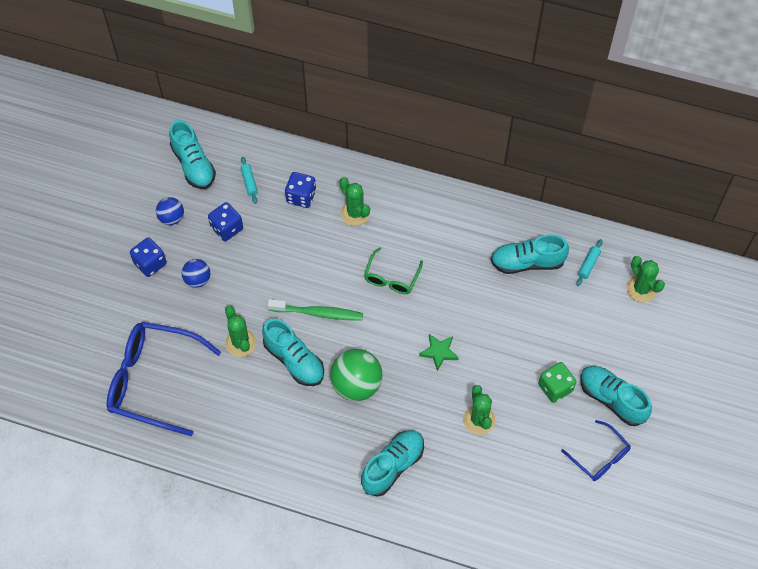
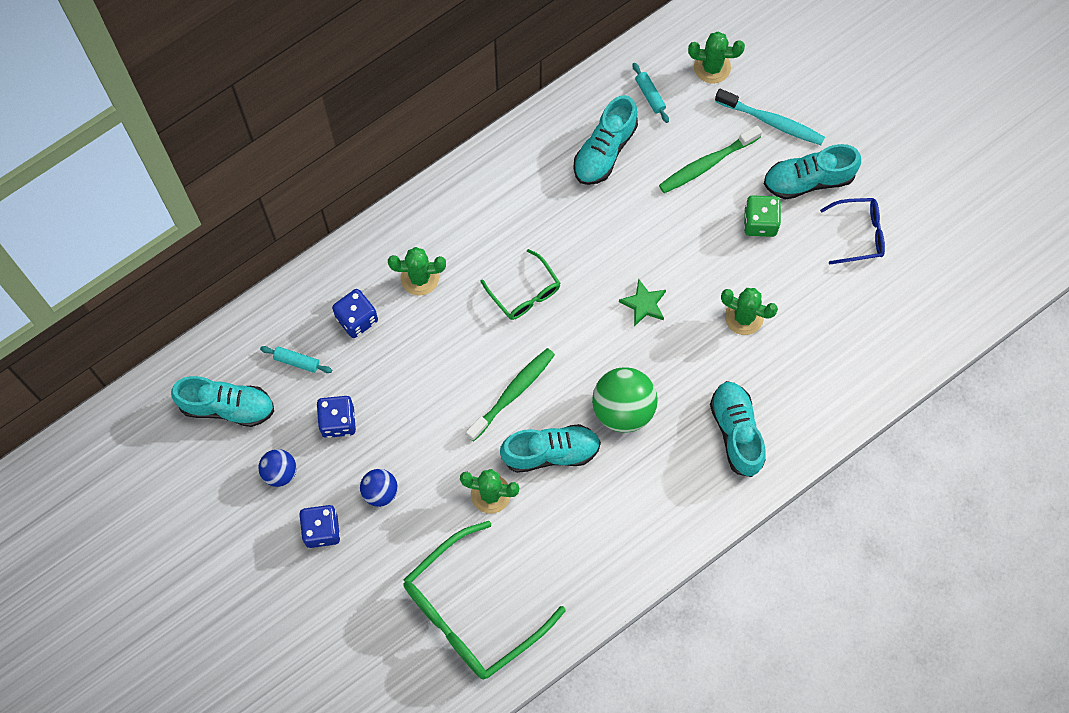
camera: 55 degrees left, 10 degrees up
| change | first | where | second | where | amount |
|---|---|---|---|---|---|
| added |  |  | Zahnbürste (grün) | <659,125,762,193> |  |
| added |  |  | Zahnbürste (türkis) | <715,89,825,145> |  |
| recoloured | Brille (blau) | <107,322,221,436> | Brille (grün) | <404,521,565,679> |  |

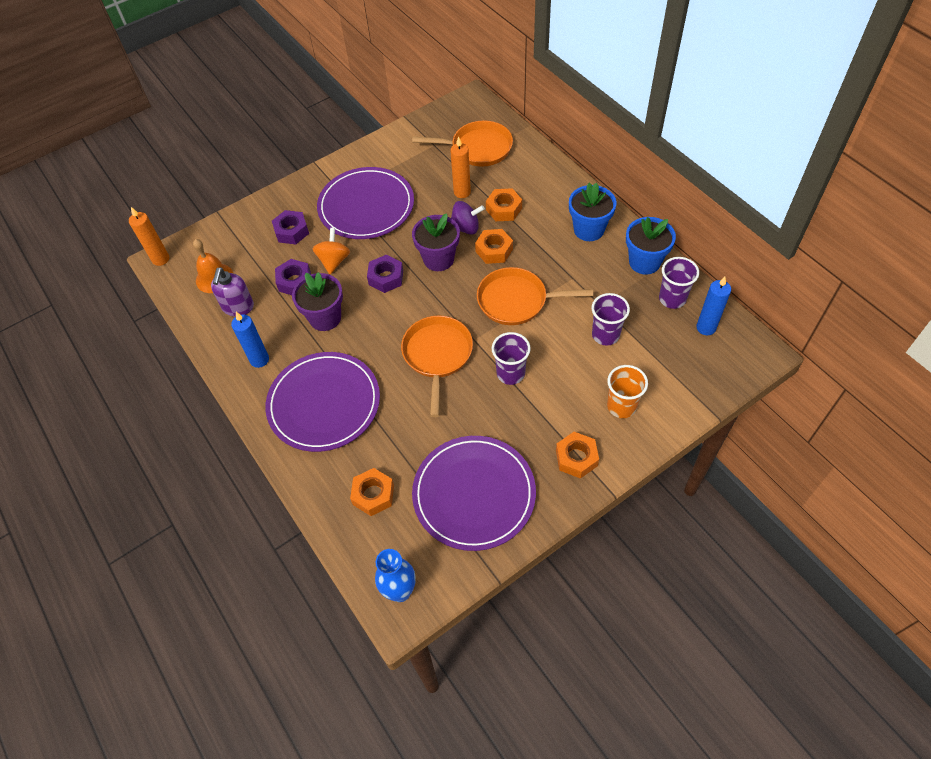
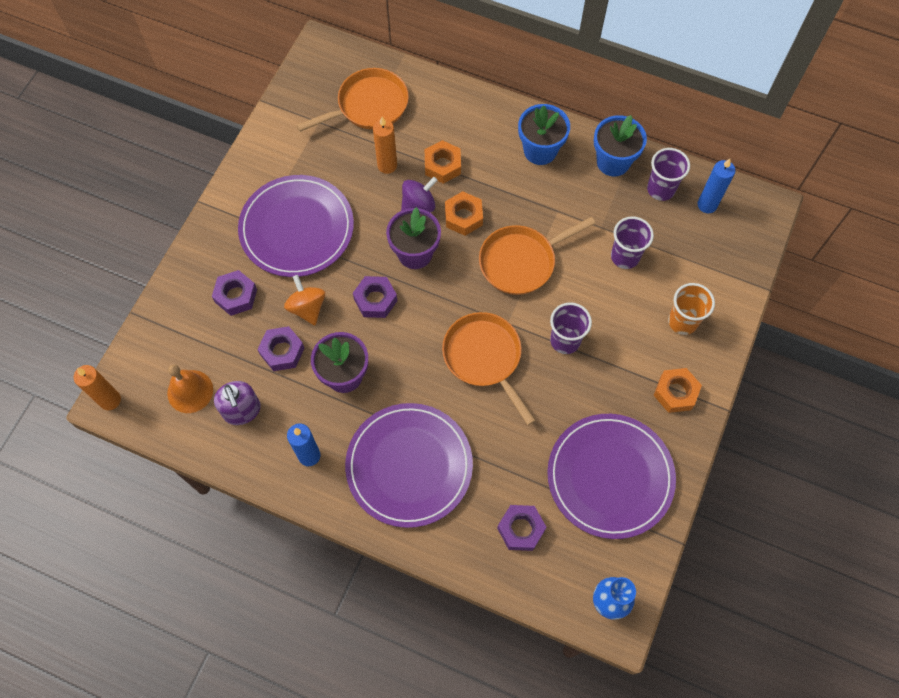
camera: 35 degrees left, 10 degrees up
| change | first | where | second | where | amount |
|---|---|---|---|---|---|
| recoloured | Sechskantmutter (orange) | <350,468,394,516> | Sechskantmutter (lila) | <497,505,546,551> |  |

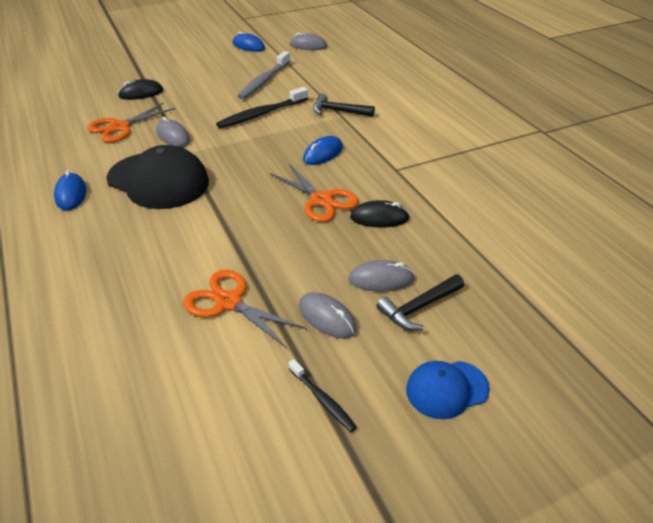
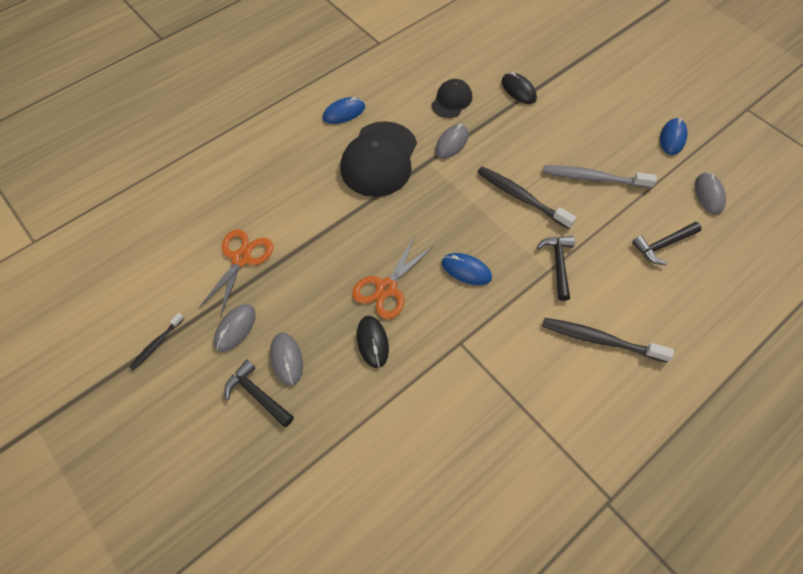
camera: 75 degrees right, 20 degrees up
| change | first | where | second | where | amount |
|---|---|---|---|---|---|
| removed | Kappe (blau) | <406,361,490,419> |  |  |  |
| added |  |  | Zahnbürste (schwarz) | <542,318,674,363> |  |
| added |  |  | Hammer (schwarz) | <632,222,702,265> |  |
| replaced | Schere (orange) | <87,102,176,143> | Kappe (schwarz) | <431,79,472,118> |  |

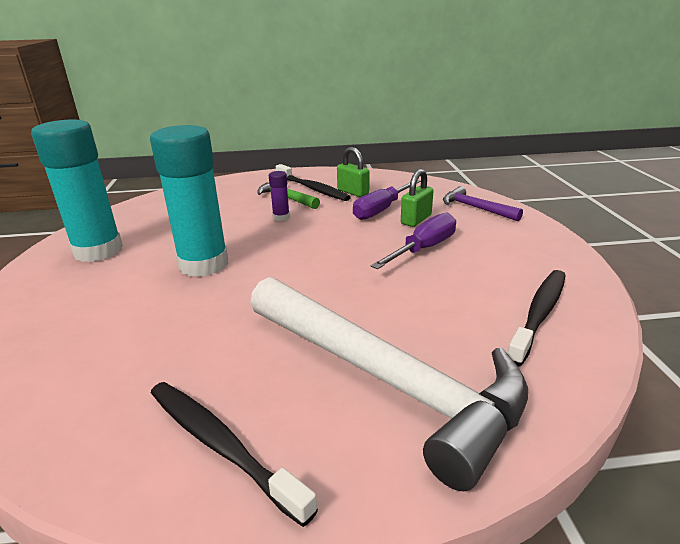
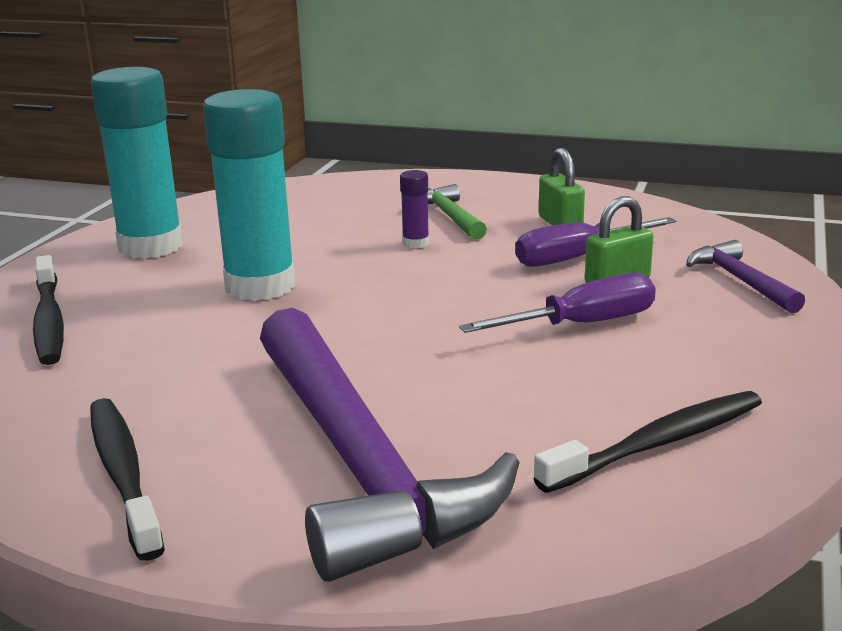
camera: 25 degrees right, 5 degrees down
| change | first | where | second | where | amount |
|---|---|---|---|---|---|
| moved | Zahnbürste (schwarz) | <276,164,351,201> |  | <33,255,64,365> |  |
| recoloured | Hammer (weiß) | <250,277,528,491> | Hammer (lila) | <260,308,520,582> |  |

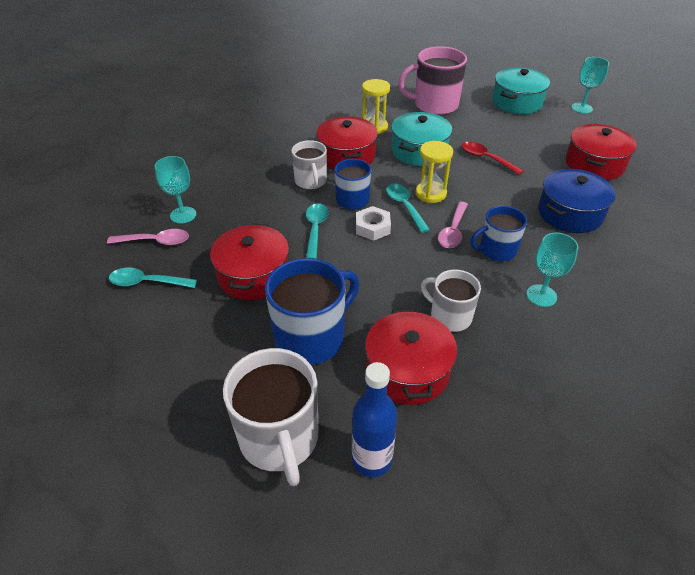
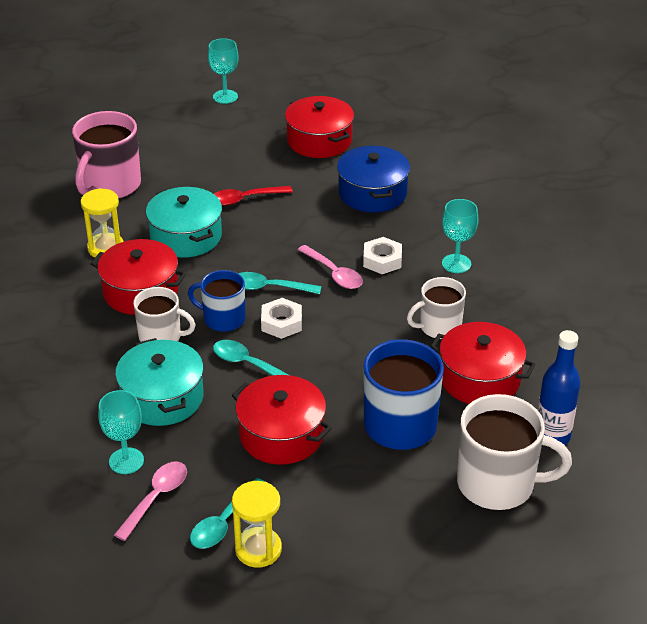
camera: 60 degrees left, 5 degrees down
| change | first | where | second | where | amount |
|---|---|---|---|---|---|
| moved | Sanduhr (gelb) | <416,141,453,203> |  | <232,481,282,567> |  |
| moved | Kochtopf (türkis) | <492,68,550,114> |  | <115,338,204,426> |  |
| replaced | Tasse (blau) | <470,206,527,261> | Sechskantmutter (weiß) | <363,237,402,274> |  |

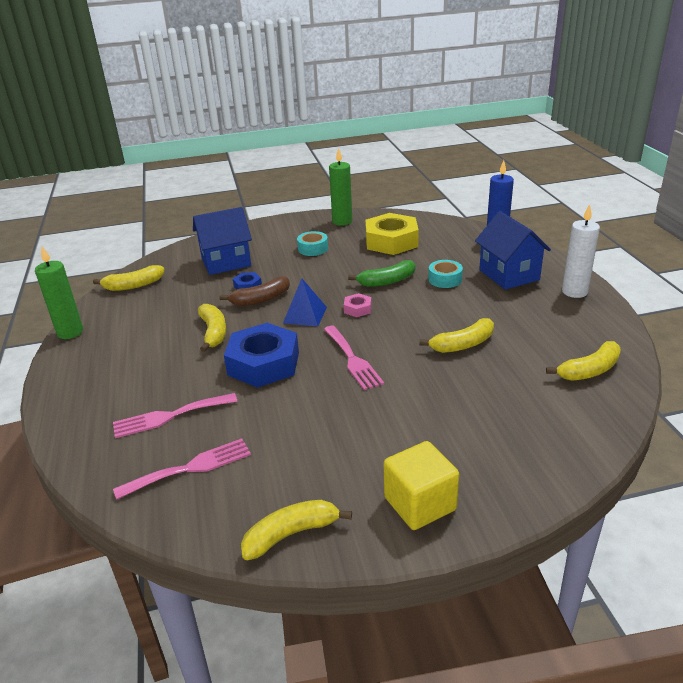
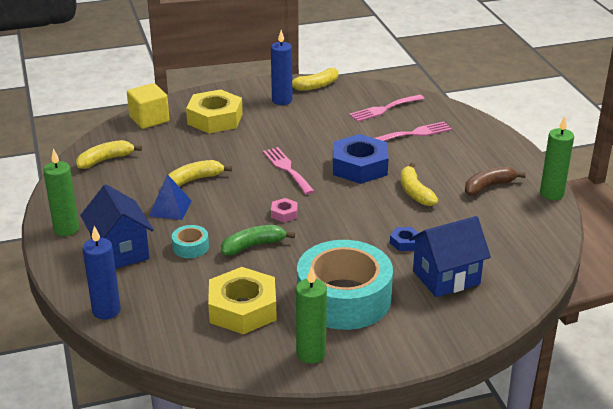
camera: 175 degrees right, 0 degrees up
| change | first | where | second | where | amount |
|---|---|---|---|---|---|
| removed | Banane (gelb) | <93,265,164,291> |  |  |  |
| added |  |  | Sechskantmutter (gelb) | <186,89,243,133> |  |
| added |  |  | Kerze (blau) | <271,30,292,105> |  |
| moved | Banane (braun) | <219,276,290,306> |  | <465,166,526,196> |  |
| moved | Pyramide (blau) | <283,278,327,326> |  | <149,174,192,220> |  |
| moved | Kubus (gelb) | <384,441,459,530> |  | <127,83,169,129> |  |
| recoloured | Kerze (weiß) | <562,204,600,298> | Kerze (grün) | <43,149,79,236> |  |
| resized | Klebeband (türkis) | <297,231,328,256> |  | <297,240,393,330> | x2.44 |

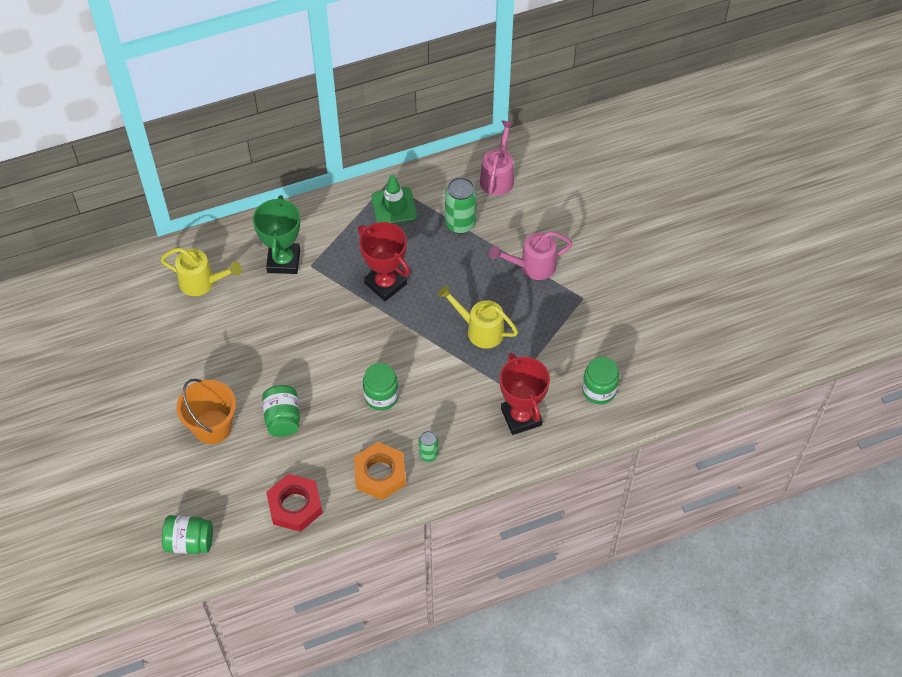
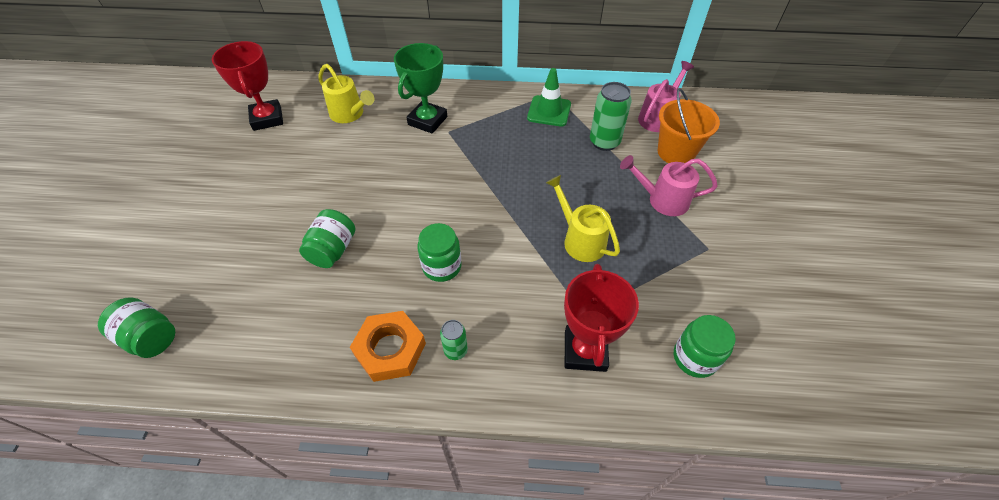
camera: 25 degrees right, 5 degrees down
| change | first | where | second | where | amount |
|---|---|---|---|---|---|
| removed | Sechskantmutter (rot) | <266,474,323,532> |  |  |  |
| moved | Eimer (orange) | <176,379,236,444> |  | <657,88,720,163> |  |
| moved | Pokal (rot) | <358,222,410,301> |  | <212,41,283,131> |  |

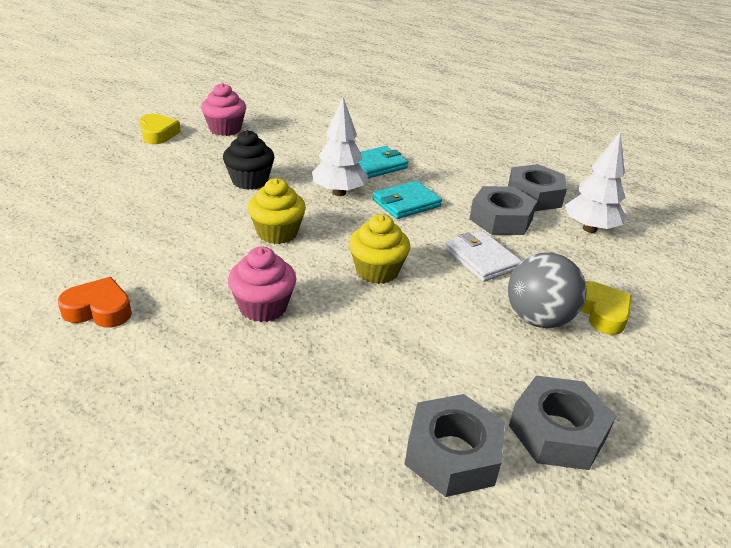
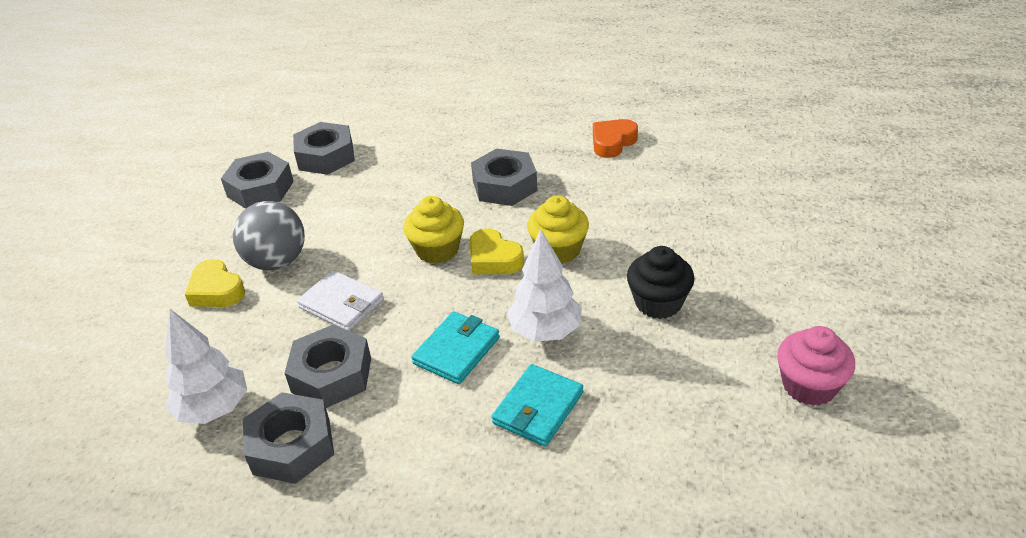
camera: 160 degrees right, 5 degrees up
| change | first | where | second | where | amount |
|---|---|---|---|---|---|
| moved | Herz (gelb) | <140,114,181,144> |  | <470,228,524,274> |  |
| replaced | Muffin (rosa) | <228,247,296,322> | Sechskantmutter (grau) | <471,148,538,206> |  |
| turned | Herz (orange) | <57,277,132,327> |  | <593,119,638,158> | 150 degrees clockwise |

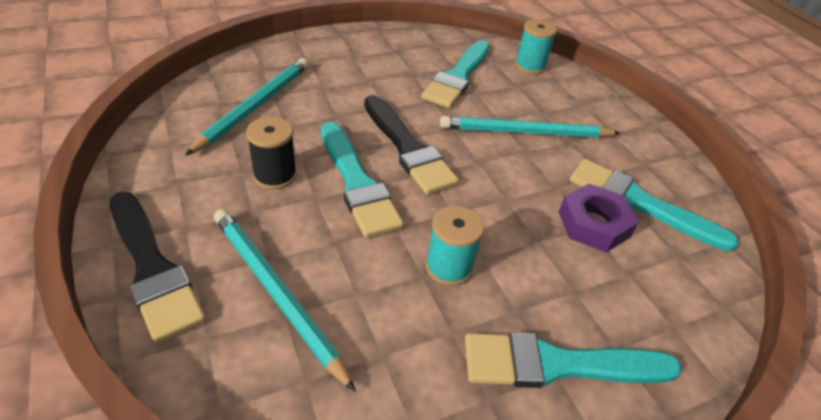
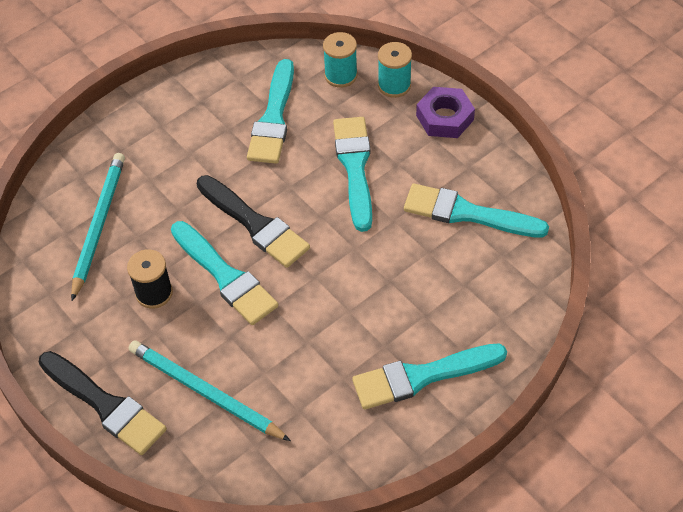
camera: 10 degrees left, 10 degrees up
| change | first | where | second | where | amount |
|---|---|---|---|---|---|
| moved | Garnrolle (türkis) | <425,206,484,286> |  | <378,42,412,98> |  |
| moved | Sechskantmutter (lila) | <558,184,639,252> |  | <416,87,475,138> |  |
| replaced | Bleistift (türkis) | <440,116,620,138> | Pinsel (türkis) | <333,117,372,232> |  |

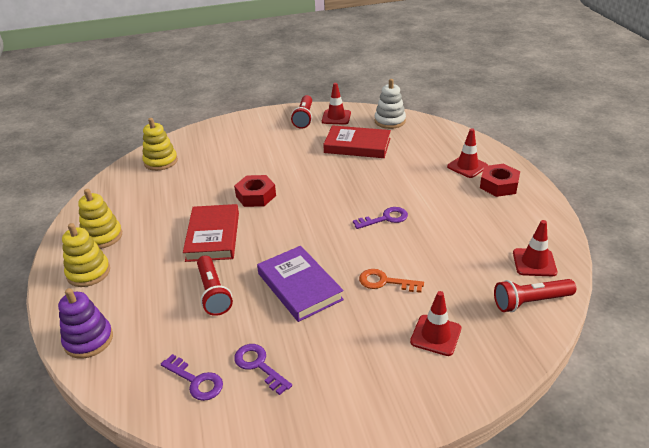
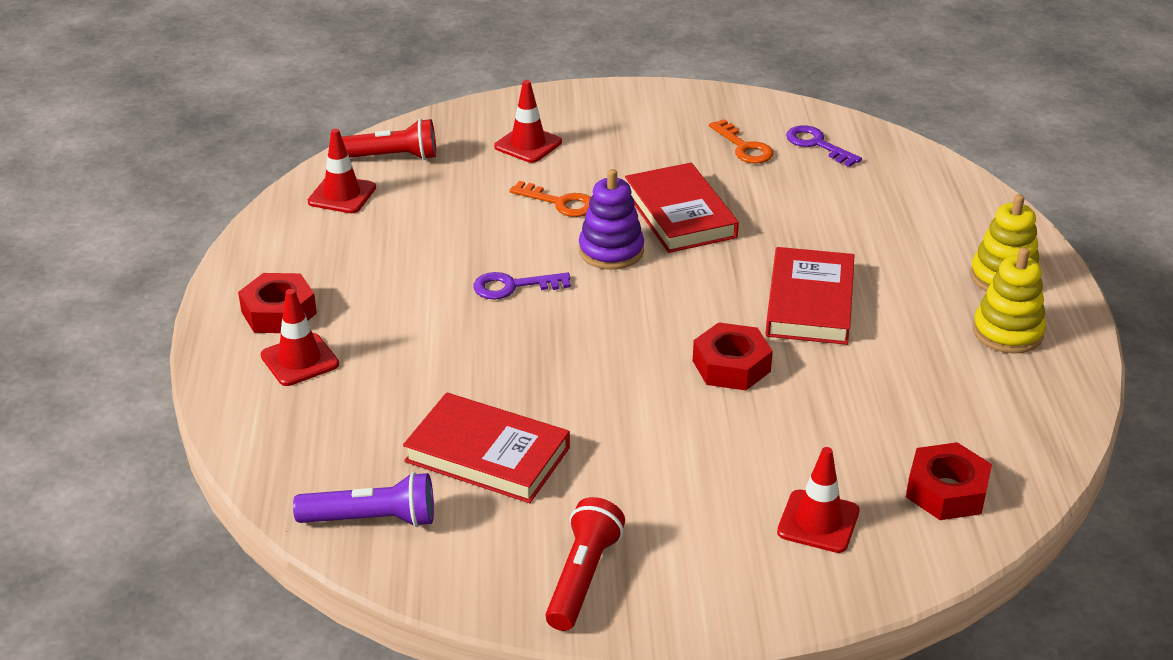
camera: 170 degrees left, 0 degrees up
| change | first | where | second | where | amount |
|---|---|---|---|---|---|
| removed | Taschenlampe (rot) | <197,255,233,316> |  |  |  |
| moved | Stapelspielzeug (lila) | <58,288,113,359> |  | <579,169,644,270> |  |
| moved | Leitkegel (rot) | <322,83,351,125> |  | <777,447,860,553> |  |
| replaced | Stapelspielzeug (gelb) | <142,118,178,171> | Sechskantmutter (rot) | <906,442,992,520> |  |
| replaced | Stapelspielzeug (weiß) | <375,79,406,129> | Taschenlampe (lila) | <293,472,434,527> |  |
| recoloured | Schlüssel (lila) | <234,344,292,395> | Schlüssel (orange) | <709,119,773,164> |  |
| recoloured | Buch (lila) | <257,246,344,322> | Buch (rot) | <625,163,739,253> |  |

